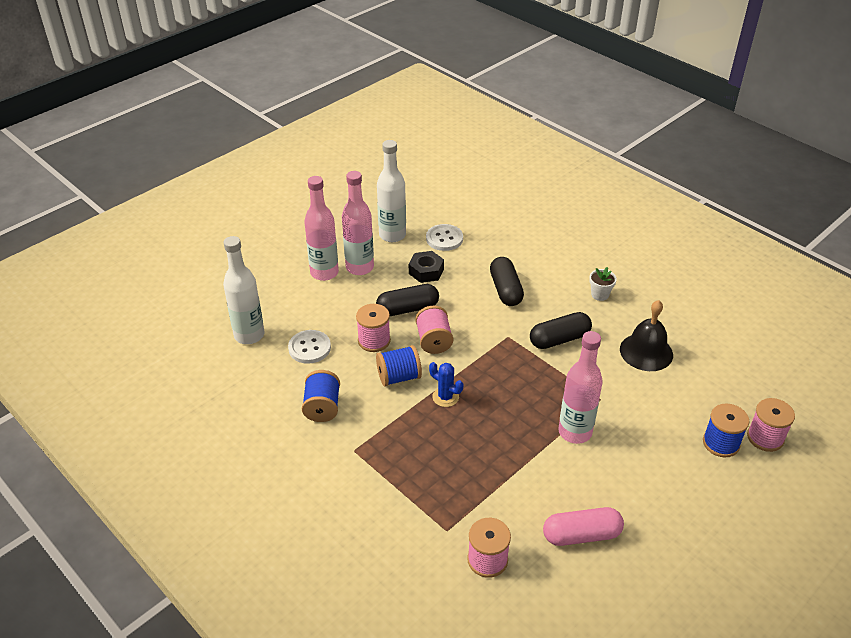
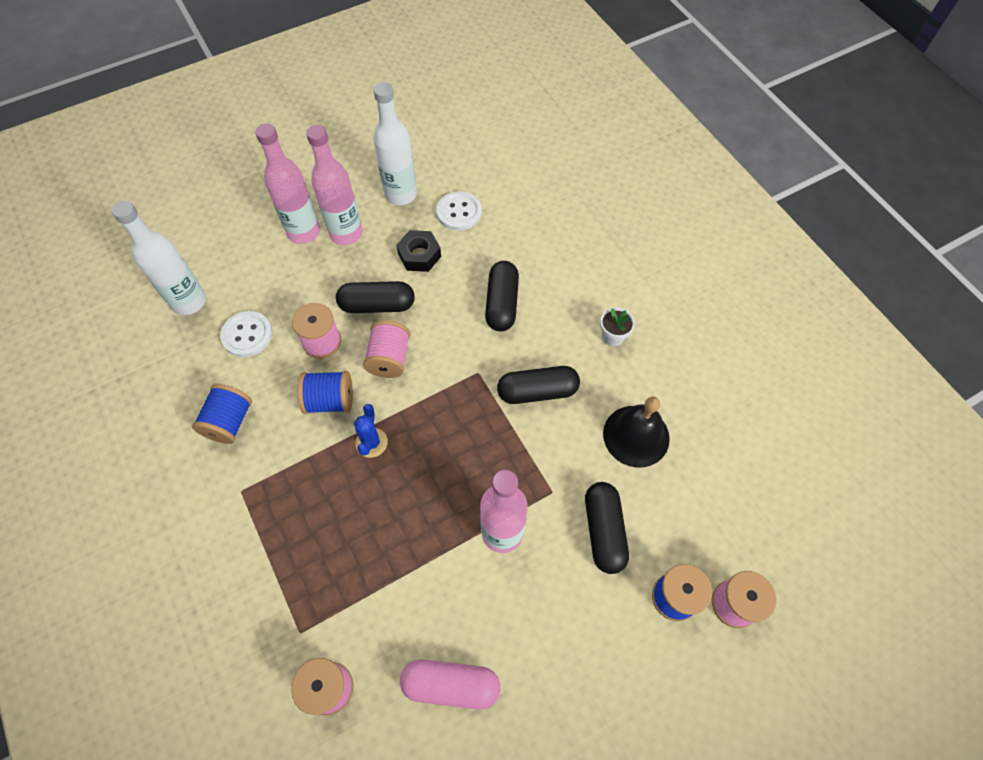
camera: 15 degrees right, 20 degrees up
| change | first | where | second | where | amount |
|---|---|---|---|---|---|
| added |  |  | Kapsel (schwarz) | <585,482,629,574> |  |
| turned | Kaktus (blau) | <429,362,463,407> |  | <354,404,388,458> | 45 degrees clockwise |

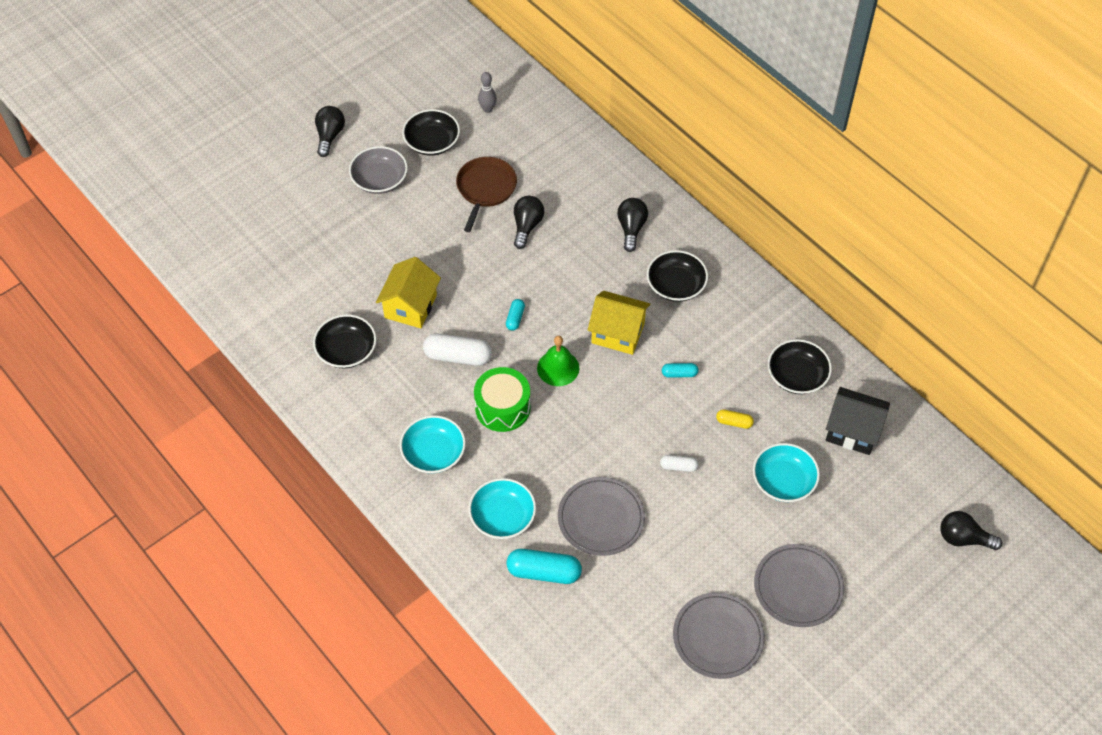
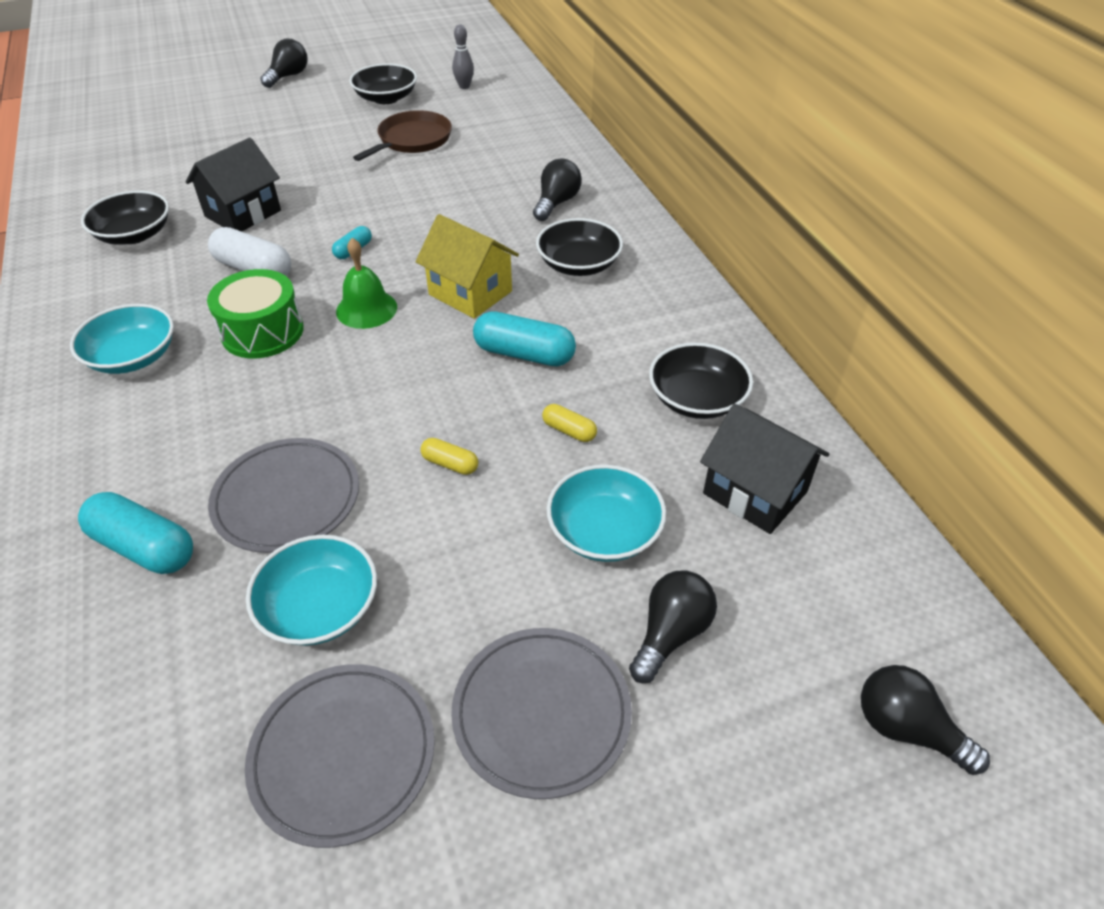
camera: 20 degrees right, 10 degrees down
| change | first | where | second | where | amount |
|---|---|---|---|---|---|
| removed | Schüssel (grau) | <349,146,408,194> |  |  |  |
| moved | Schüssel (türkis) | <468,478,536,539> |  | <246,535,377,646> |  |
| moved | Glühbirne (schwarz) | <514,196,544,249> |  | <629,570,717,683> |  |
| recoloured | Haus (gelb) | <376,257,441,328> | Haus (schwarz) | <186,138,281,232> |  |
| recoloured | Kapsel (weiß) | <660,455,698,472> | Kapsel (gelb) | <420,438,478,475> |  |
| resized | Kapsel (türkis) | <662,363,698,378> |  | <473,311,576,367> | x1.90 |

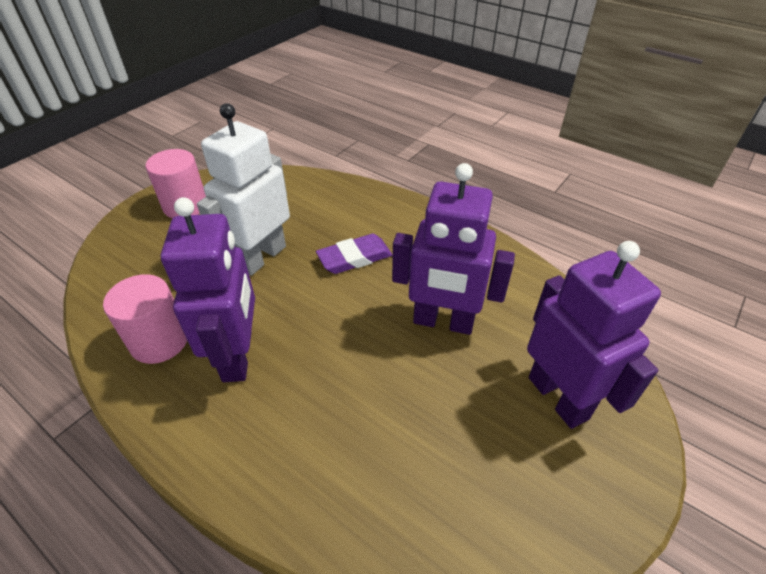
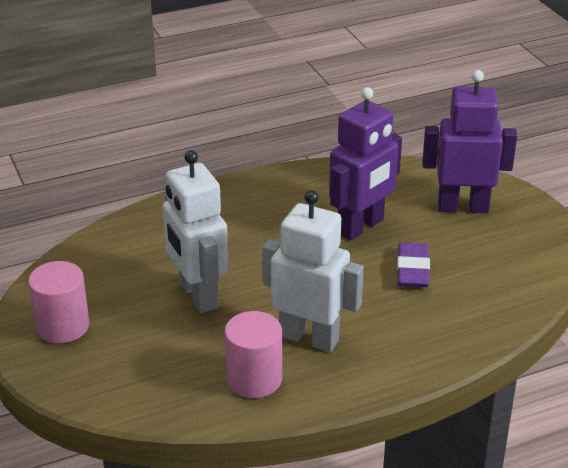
camera: 60 degrees left, 10 degrees down
| change | first | where | second | where | amount |
|---|---|---|---|---|---|
| moved | Radiergummi (lila) | <316,234,392,274> |  | <397,243,430,287> |  |
| recoloured | Roboter (lila) | <161,197,255,382> | Roboter (weiß) | <262,190,364,352> |  |

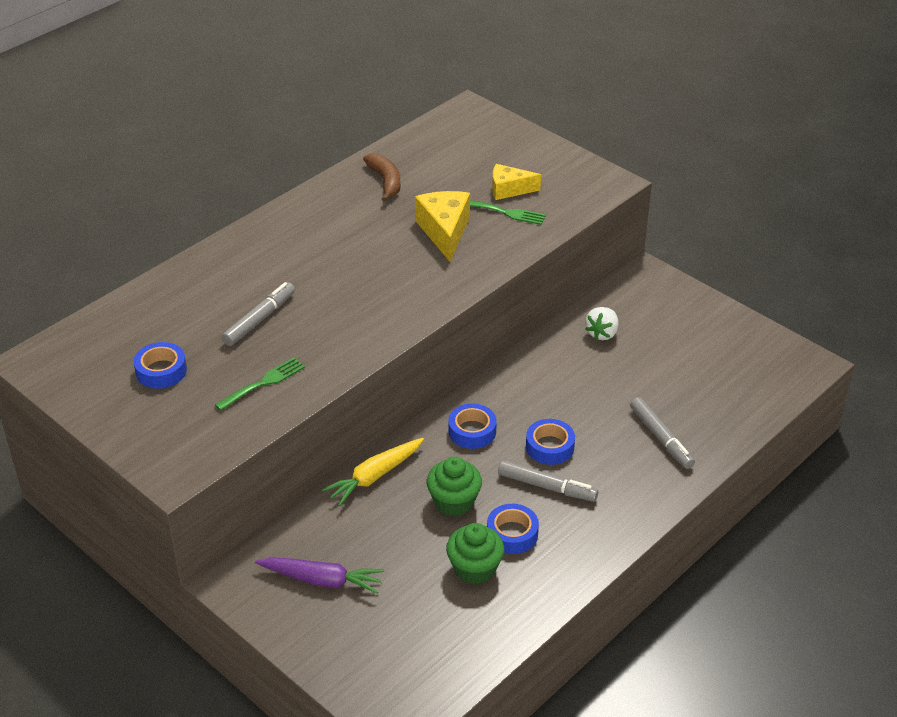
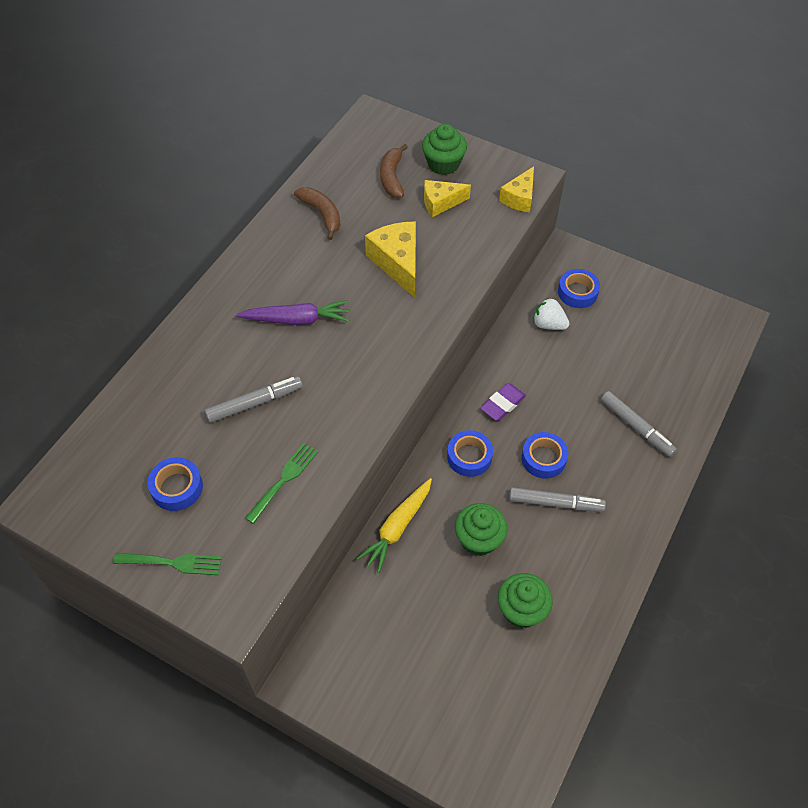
camera: 15 degrees left, 15 degrees up
| change | first | where | second | where | amount |
|---|---|---|---|---|---|
| added |  |  | Banane (braun) | <380,144,408,198> |  |
| added |  |  | Muffin (grün) | <422,124,467,175> |  |
| added |  |  | Radiergummi (lila) | <480,383,526,421> |  |
| added |  |  | Käse (gelb) | <499,166,534,212> |  |
| moved | Karotte (lila) | <255,557,384,594> |  | <236,300,349,325> |  |
| moved | Gabel (grün) | <470,200,546,225> |  | <113,553,222,575> |  |
| moved | Klebeband (blau) | <487,504,539,554> |  | <558,269,600,308> |  |
| turned | Filzstift (grau) | <222,282,295,346> |  | <205,376,303,423> | 45 degrees clockwise |
| turned | Erdbeere (weiß) | <585,307,619,340> |  | <533,298,570,330> | 105 degrees clockwise |

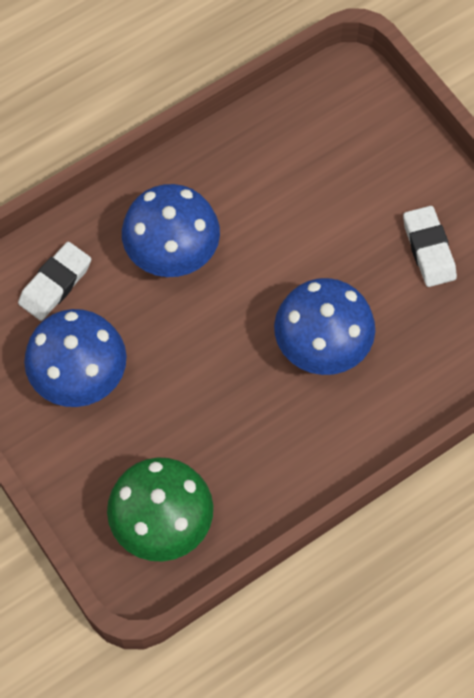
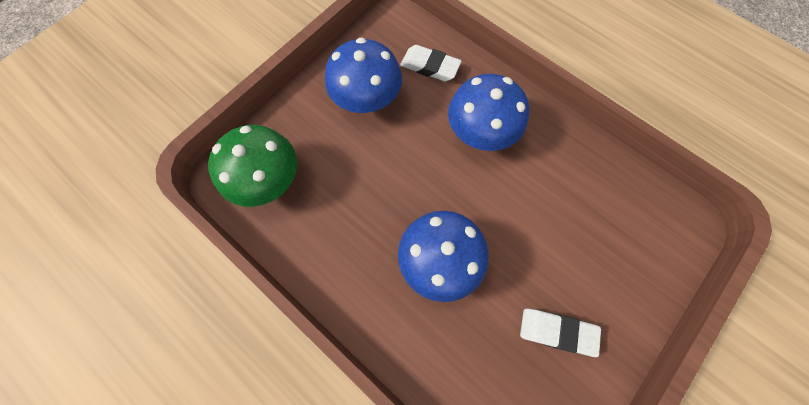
camera: 75 degrees right, 5 degrees up
| change | first | where | second | where | amount |
|---|---|---|---|---|---|
| turned | Radiergummi (weiß) | <403,206,457,287> |  | <520,308,601,357> | 45 degrees clockwise |

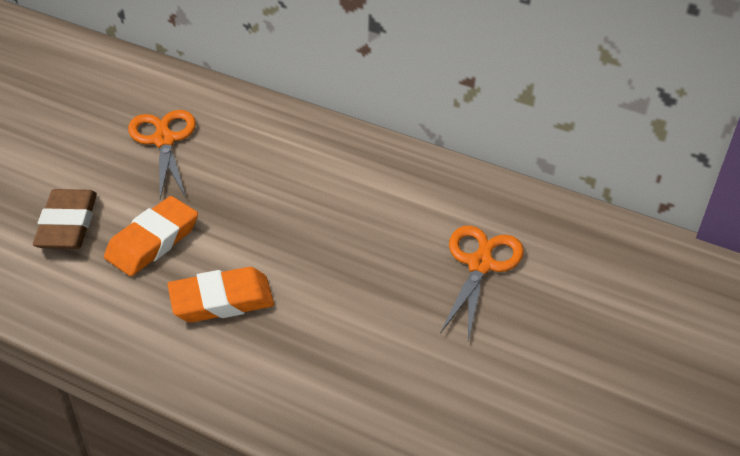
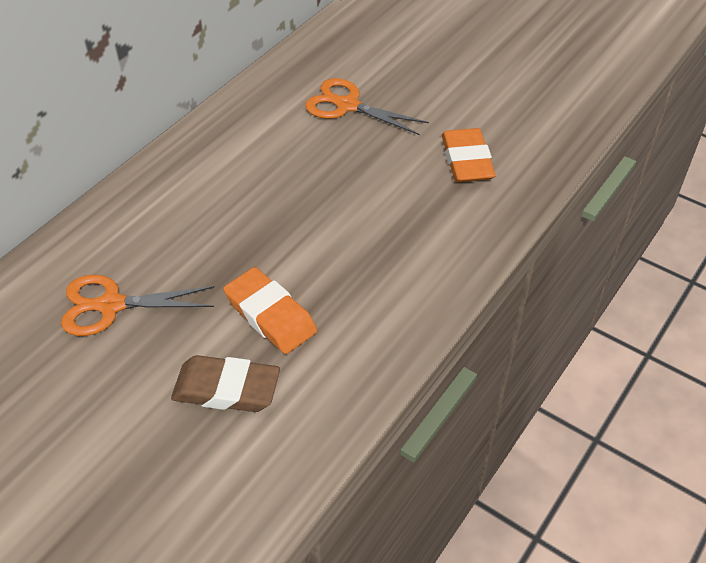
camera: 80 degrees left, 5 degrees up
| change | first | where | second | where | amount |
|---|---|---|---|---|---|
| moved | Radiergummi (orange) | <167,267,274,323> |  | <441,128,496,182> |  |

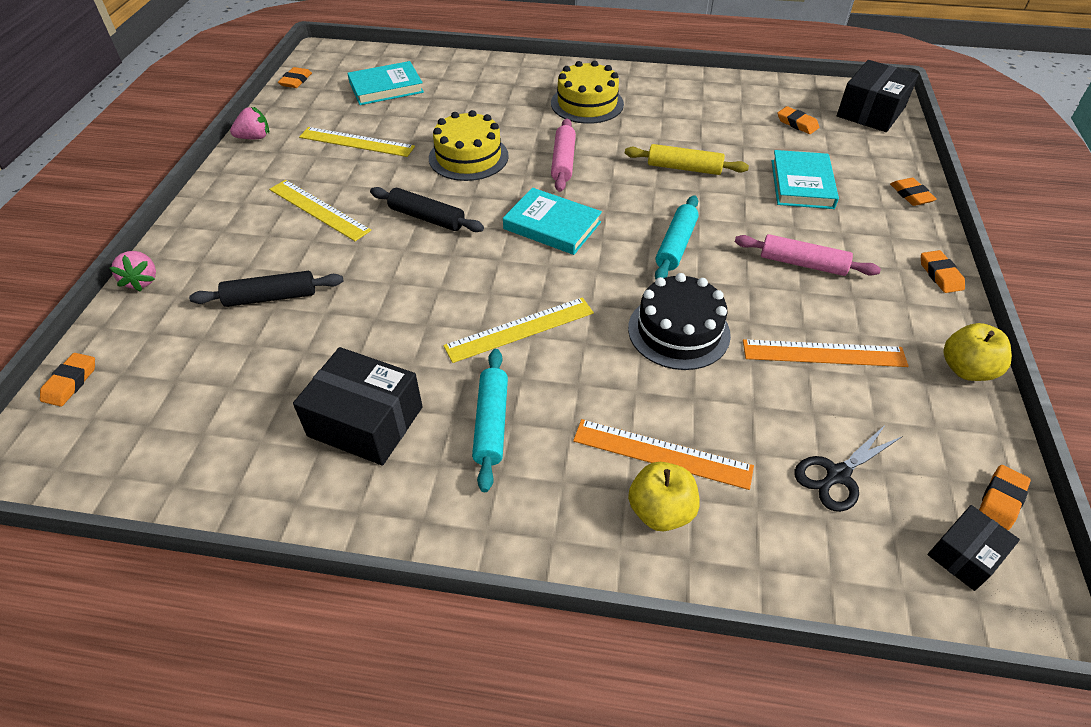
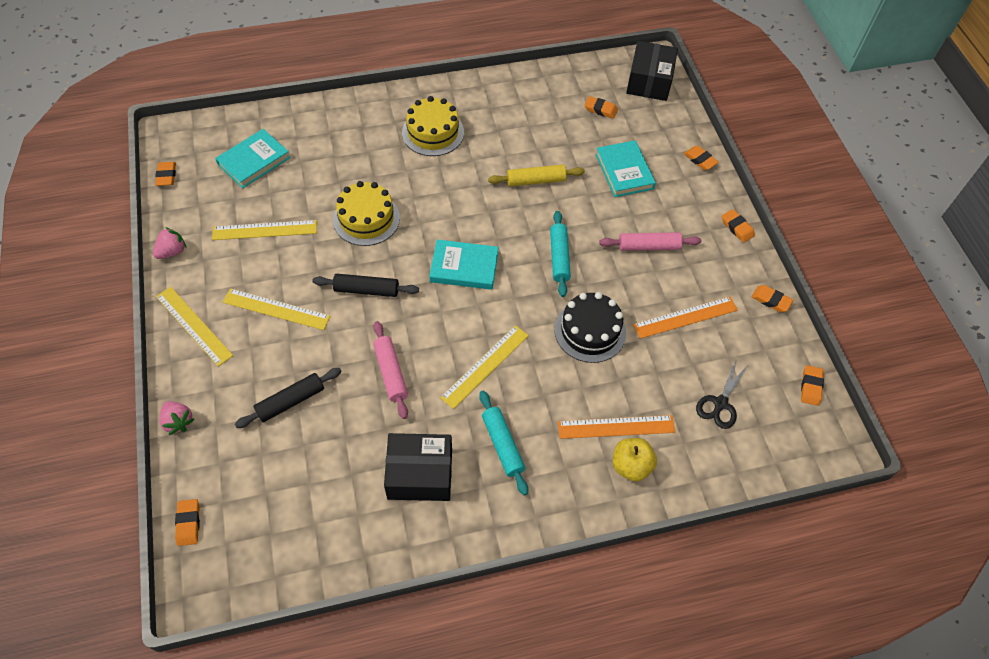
camera: 25 degrees left, 10 degrees up
| change | first | where | second | where | amount |
|---|---|---|---|---|---|
| removed | Schachtel (schwarz) | <927,505,1020,591> |  |  |  |
| added |  |  | Lineal (gelb) | <156,287,233,366> |  |
| moved | Nudelholz (rosa) | <551,118,576,192> |  | <373,321,408,419> |  |
| replaced | Apfel (gelb) | <943,323,1012,381> | Radiergummi (orange) | <751,285,793,312> |  |

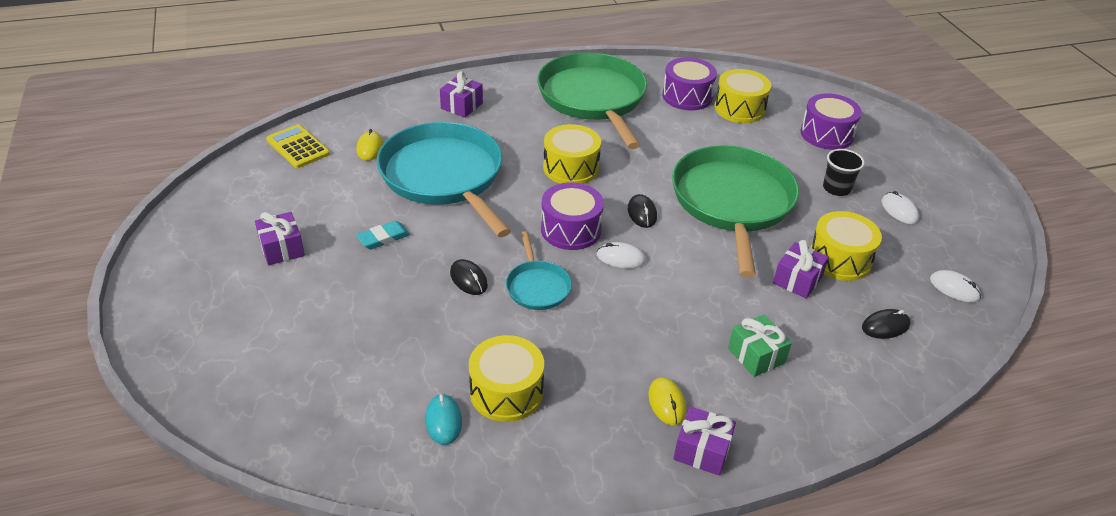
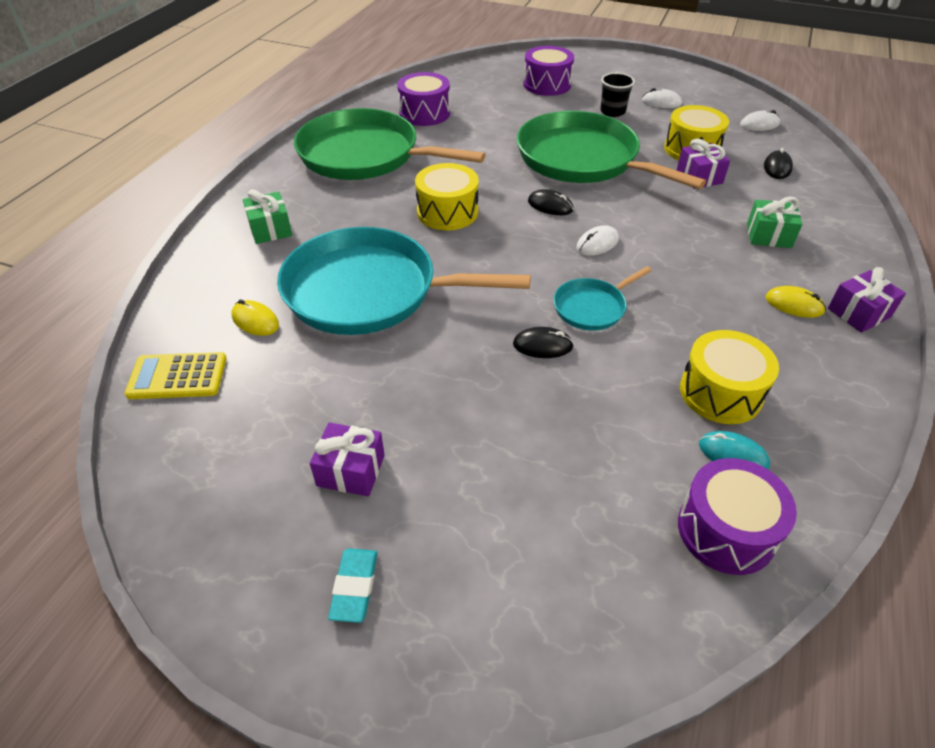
camera: 50 degrees left, 5 degrees up
| change | first | where | second | where | amount |
|---|---|---|---|---|---|
| removed | Trommel (gelb) | <715,69,771,123> |  |  |  |
| moved | Radiergummi (türkis) | <356,221,410,250> |  | <328,548,378,623> |  |
| moved | Trommel (lila) | <541,182,604,250> |  | <678,458,797,575> |  |
| recoloured | Geschenk (lila) | <440,71,483,118> | Geschenk (grün) | <243,189,292,244> |  |
| turned | Pfanne (türkis) | <506,231,572,310> |  | <553,266,652,331> | 120 degrees clockwise |

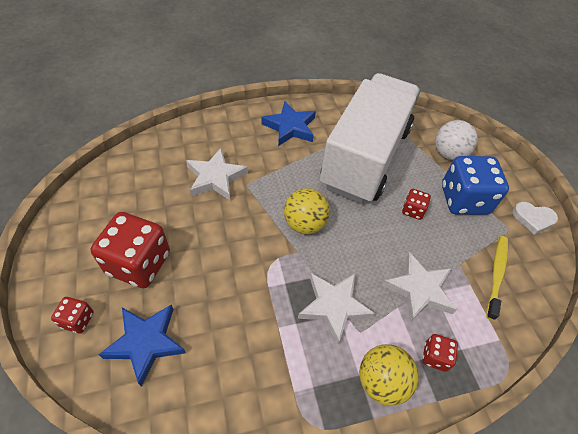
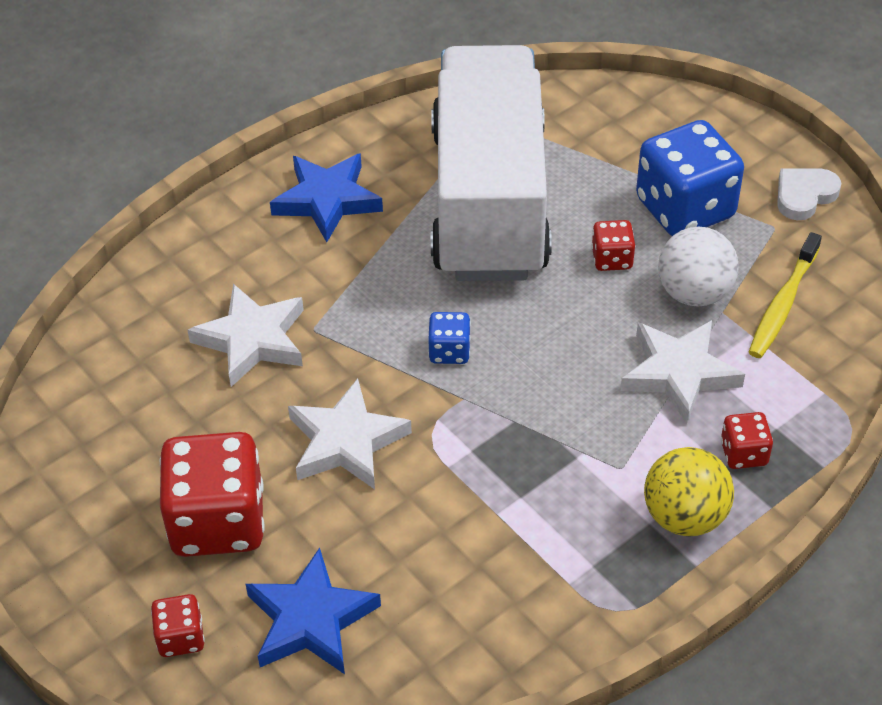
camera: 20 degrees left, 5 degrees down
| change | first | where | second | where | amount |
|---|---|---|---|---|---|
| moved | Stern (weiß) | <298,273,375,345> |  | <288,378,412,490> |  |
| moved | Ball (weiß) | <435,120,478,160> |  | <658,226,739,306> |  |
| replaced | Ball (gelb) | <284,188,330,234> | Spielwürfel (blau) | <428,312,471,364> |  |
| turned | Zahnbürste (gelb) | <486,236,508,320> |  | <749,232,822,358> | 150 degrees counterclockwise |
| turned | Herz (weiß) | <512,202,558,235> |  | <777,168,841,220> | 150 degrees clockwise |

